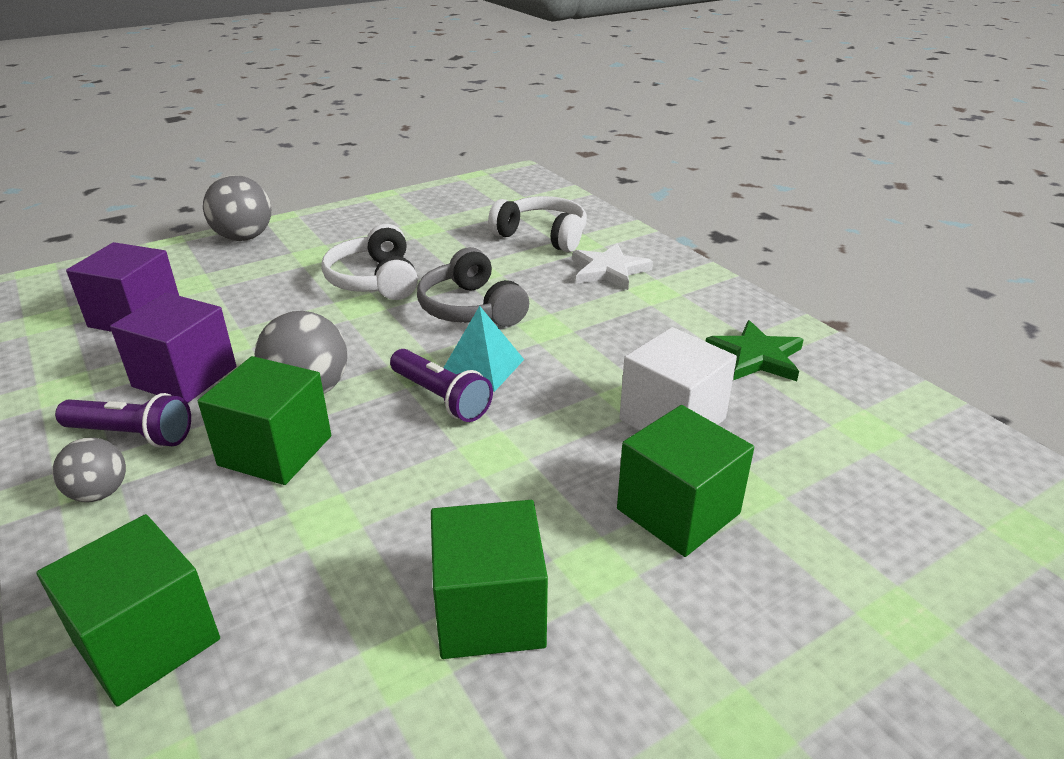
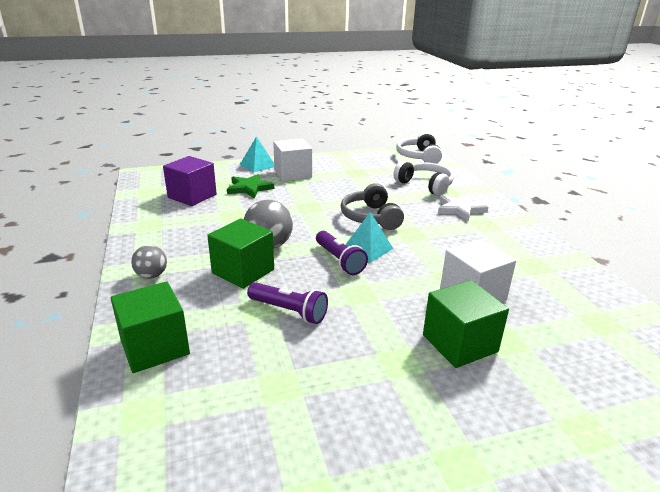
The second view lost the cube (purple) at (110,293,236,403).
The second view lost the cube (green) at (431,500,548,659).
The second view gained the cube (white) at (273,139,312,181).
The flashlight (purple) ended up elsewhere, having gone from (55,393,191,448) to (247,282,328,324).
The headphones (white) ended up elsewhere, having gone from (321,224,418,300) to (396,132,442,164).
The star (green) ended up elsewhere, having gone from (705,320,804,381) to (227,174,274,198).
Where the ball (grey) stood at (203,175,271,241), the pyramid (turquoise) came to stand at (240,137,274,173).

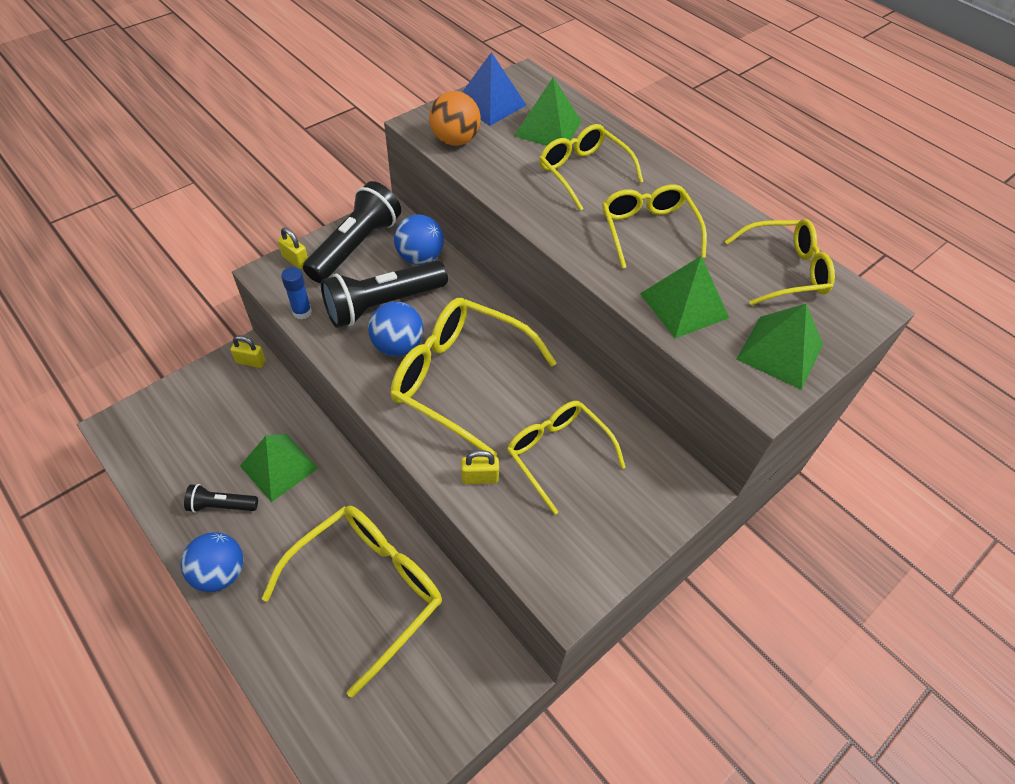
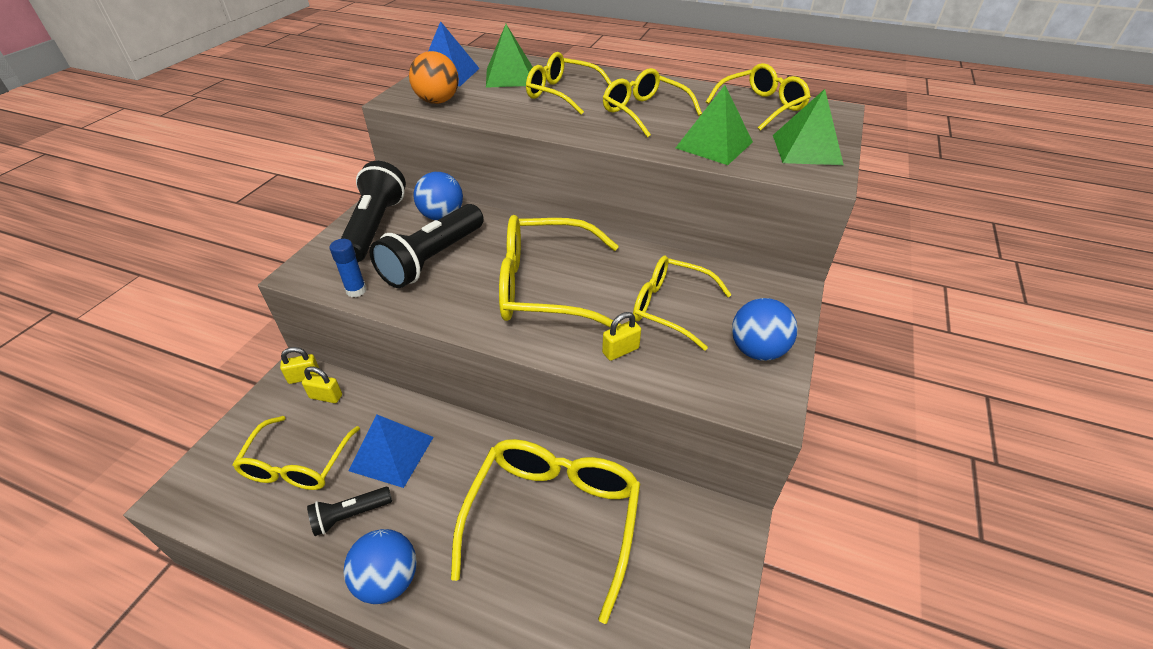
The second view gained the glasses (yellow) at (232,416,360,490).
The padlock (yellow) ended up elsewhere, having gone from (278,227,308,269) to (302,367,342,403).
The ball (blue) ended up elsewhere, having gone from (368,302,423,356) to (732,298,798,361).
What was the pyramid (green) at (240,434,318,502) turned into the pyramid (blue) at (348,414,434,488).

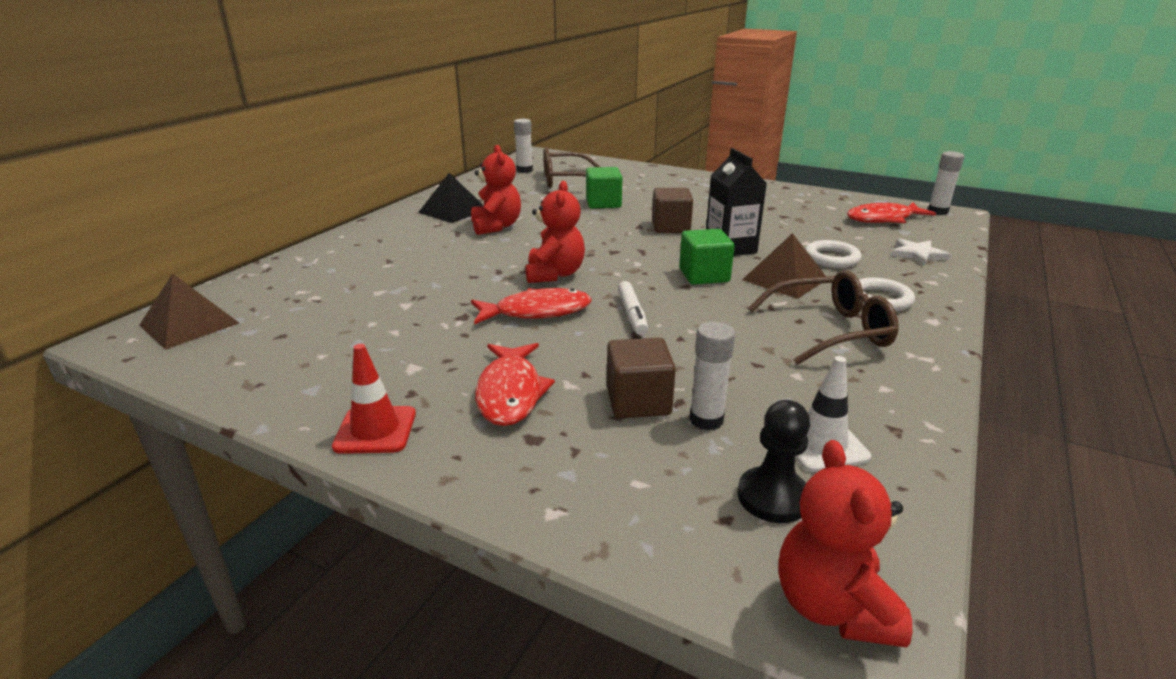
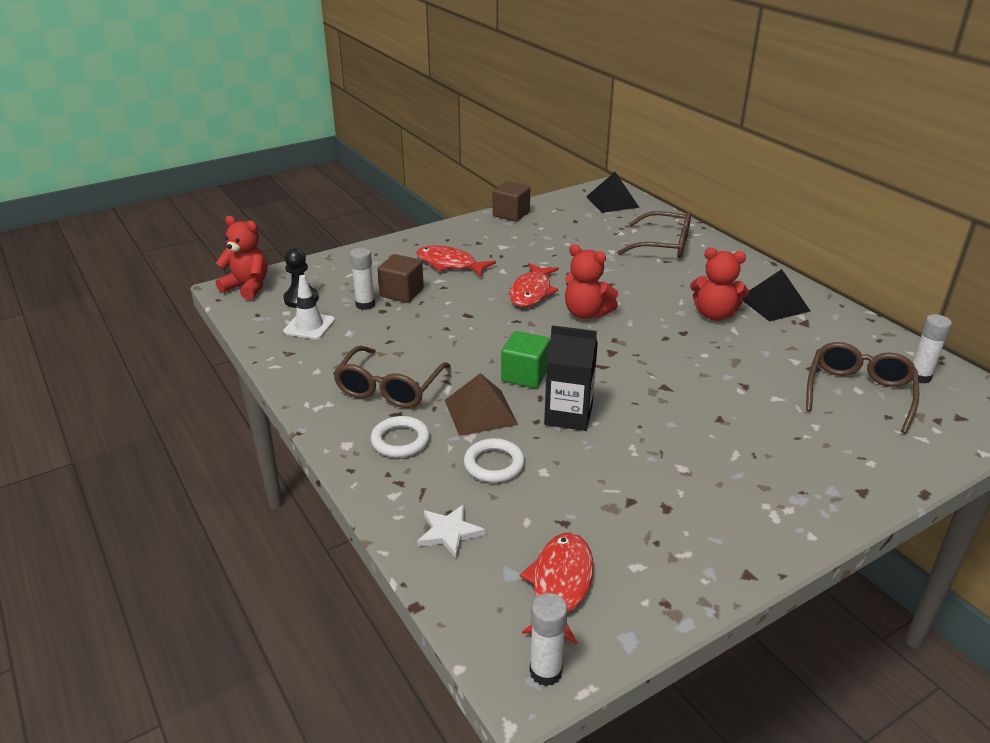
The second view lost the traffic cone (red) at (332,344,416,454).
The second view lost the cube (green) at (586,167,622,209).
The second view lost the marker (white) at (618,281,648,335).
The second view gained the glasses (brown) at (617,211,691,258).
The cube (brown) ended up elsewhere, having gone from (652,188,693,233) to (493,181,530,222).
What was the pyramid (brown) at (139,273,239,350) turned into the pyramid (black) at (586,172,640,213).

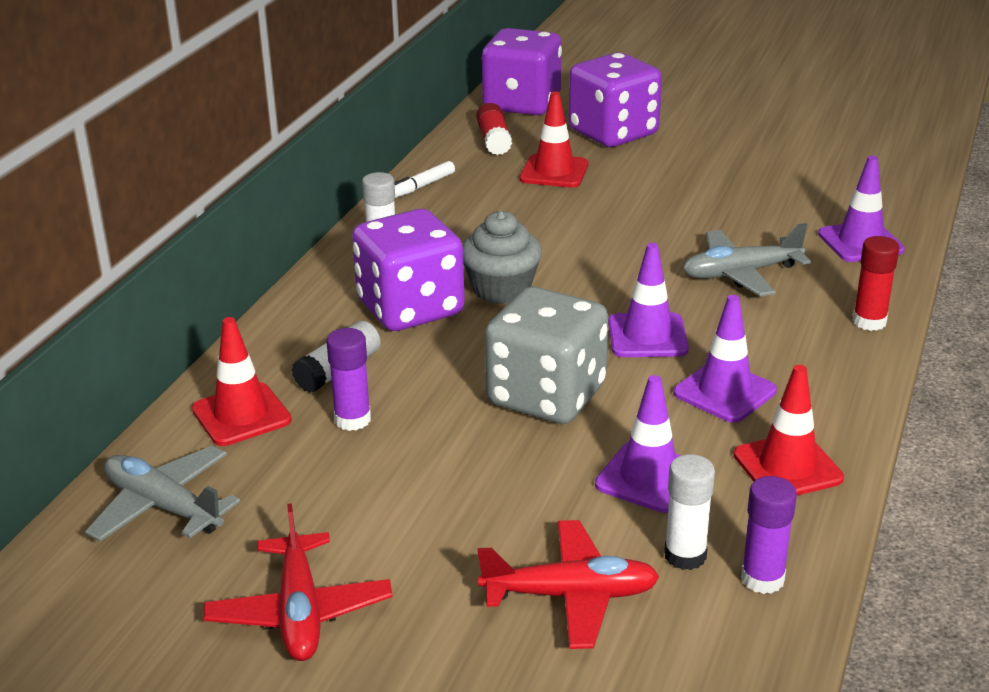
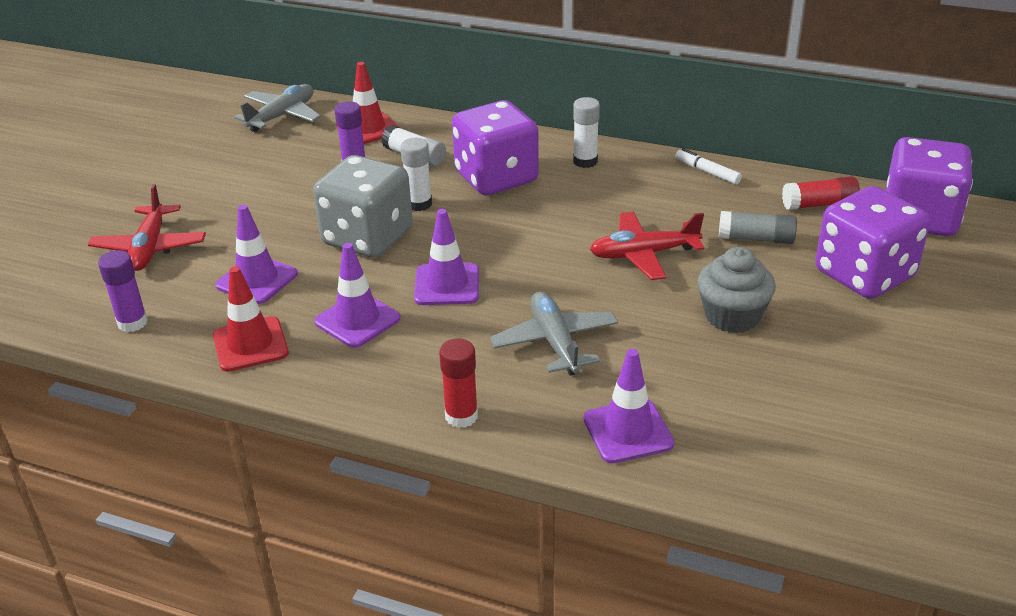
The plane (red) ended up elsewhere, having gone from (204,503,393,661) to (590,212,704,280).
The cupcake (grey) ended up elsewhere, having gone from (462,211,542,304) to (697,247,776,333).
The glue stick (white) ended up elsewhere, having gone from (664,454,715,570) to (401,138,432,211).
Where the traffic cone (red) stood at (520,91,588,188), the glue stick (grey) came to stand at (719,211,797,244).

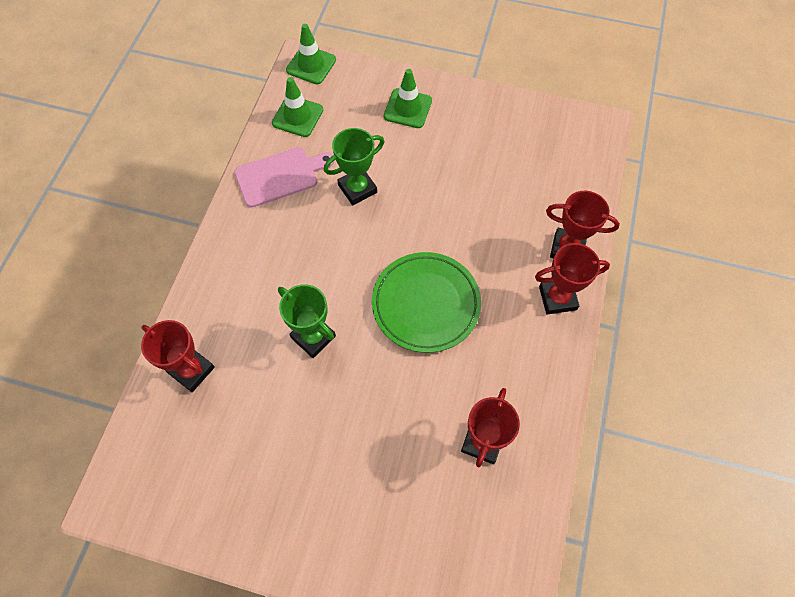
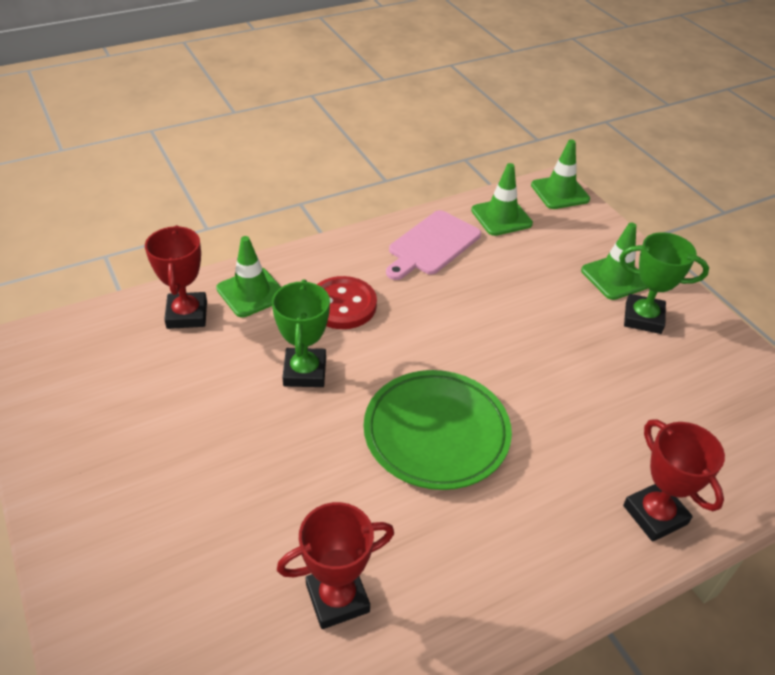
The second view lost the trophy (red) at (535,243,610,314).
The second view gained the traffic cone (green) at (216,236,281,317).
The second view gained the button (red) at (317,276,377,329).
The trophy (green) ended up elsewhere, having gone from (324,128,384,205) to (619,232,709,334).
The cutting board (pink) at (234,147,335,208) ended up facing another way, 105 degrees clockwise from before.

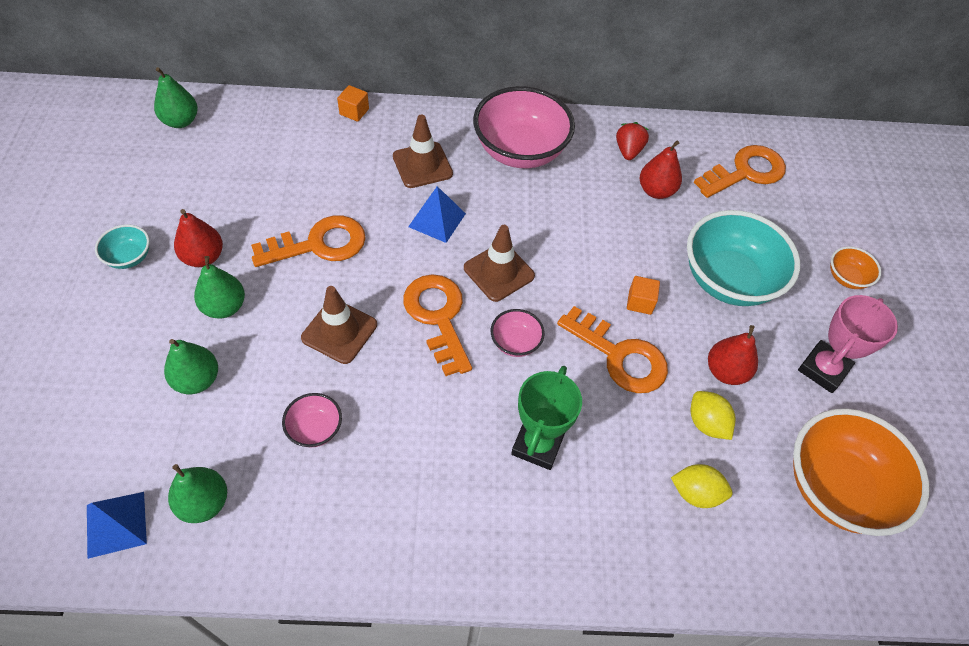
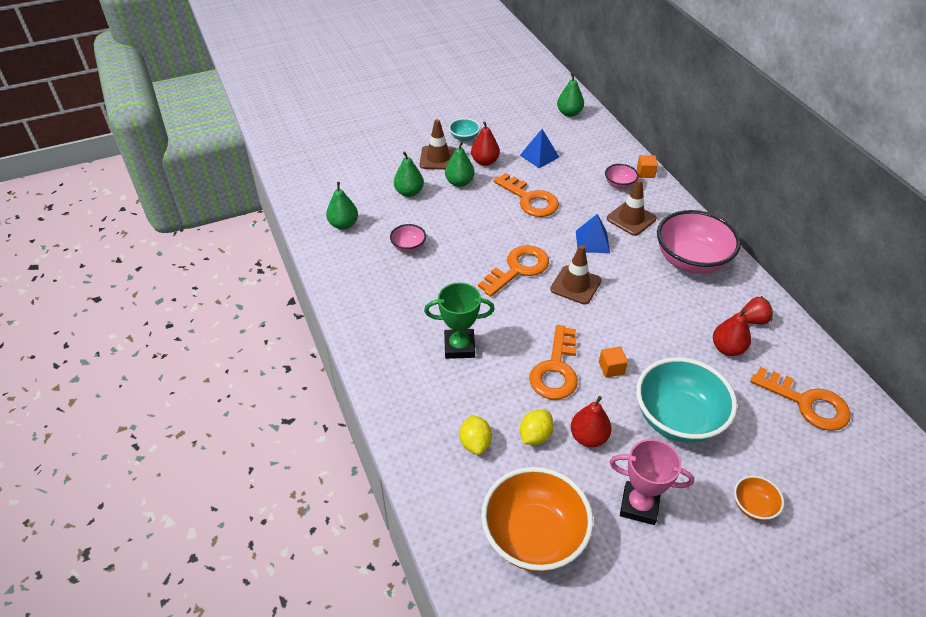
The pyramid (blue) ended up elsewhere, having gone from (87,492,147,559) to (520,129,559,168).
The traffic cone (brown) ended up elsewhere, having gone from (301,286,377,364) to (420,119,456,170).
The bowl (pink) ended up elsewhere, having gone from (491,309,545,357) to (605,164,639,189).

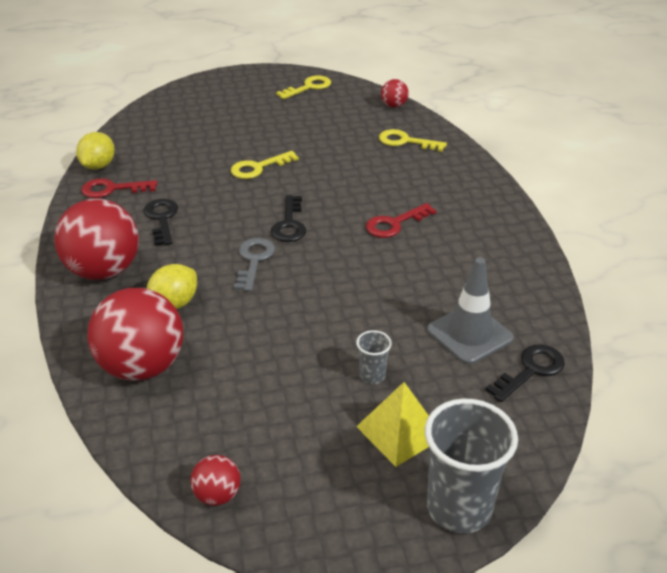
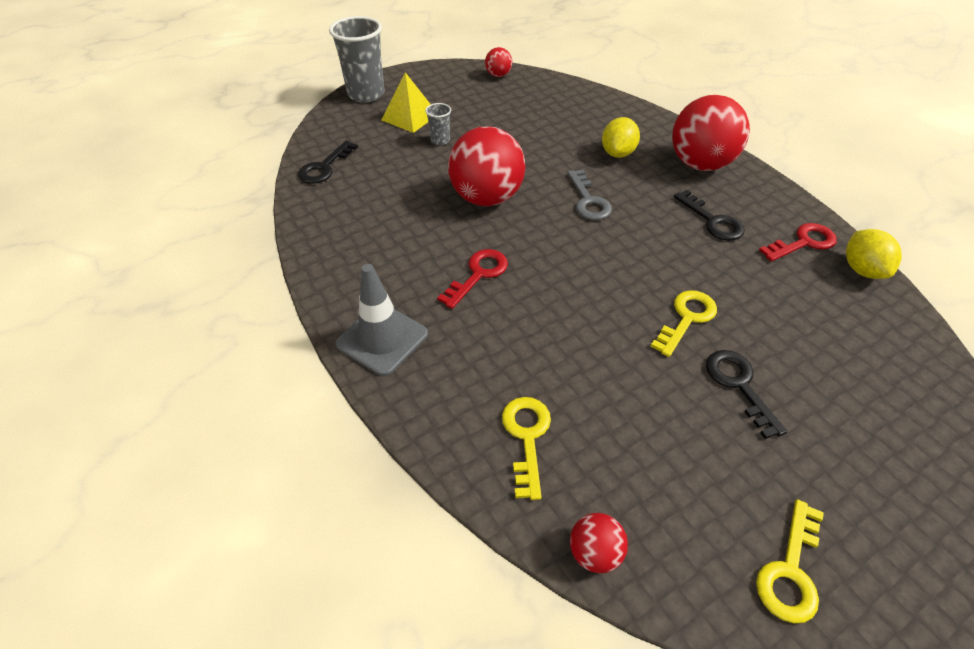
The ball (red) ended up elsewhere, having gone from (87,288,183,381) to (448,126,526,206).
The key (black) ended up elsewhere, having gone from (271,195,306,242) to (706,350,787,439).
The traffic cone (grey) ended up elsewhere, having gone from (427,257,514,364) to (336,264,428,376).
The key (yellow) at (379,129,447,152) ended up facing another way, 90 degrees counterclockwise from before.

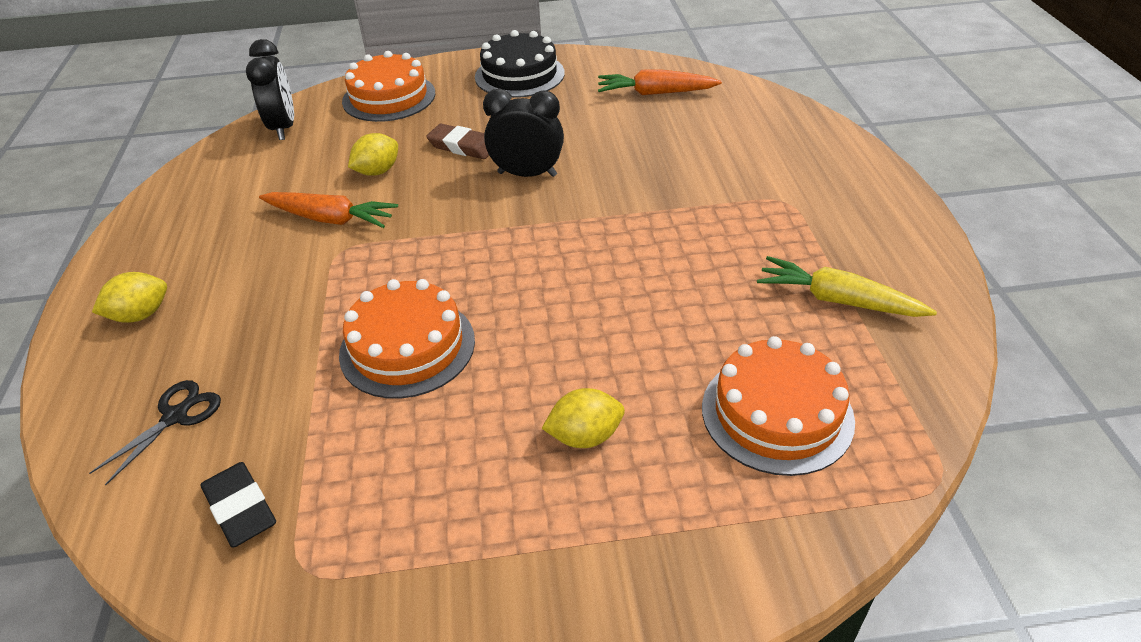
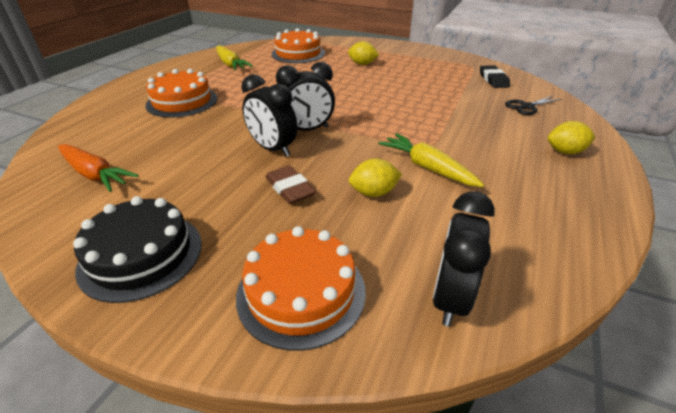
The second view gained the clock (black) at (276,62,335,131).
The cake (orange) ended up elsewhere, having gone from (339,279,475,399) to (145,69,217,117).
What was the carrot (orange) at (259,192,398,228) turned into the carrot (yellow) at (378,133,484,187).

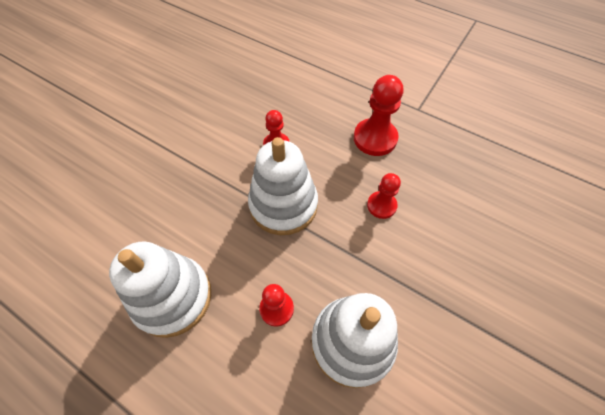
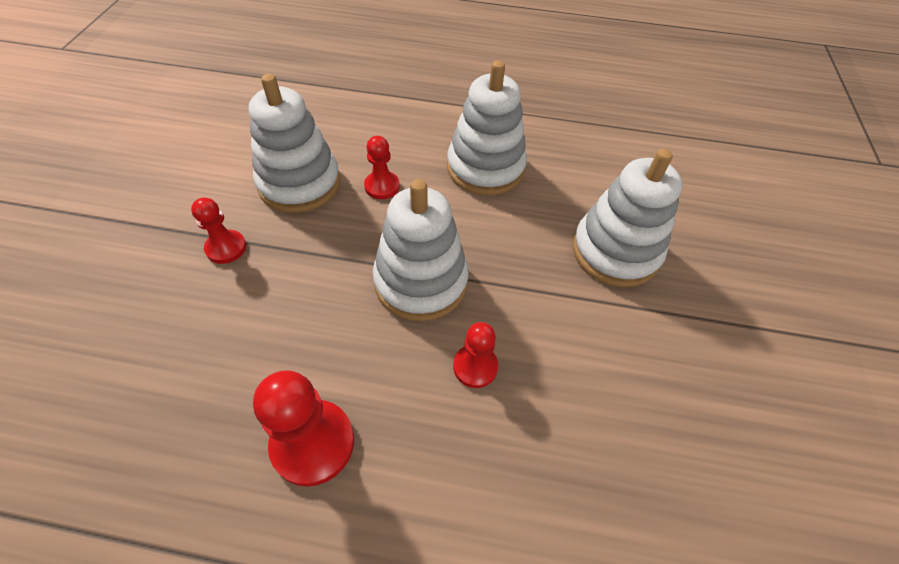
The second view gained the stacking toy (white) at (572,149,683,287).
The pawn (red) ended up elsewhere, having gone from (367,173,401,219) to (191,197,246,264).

